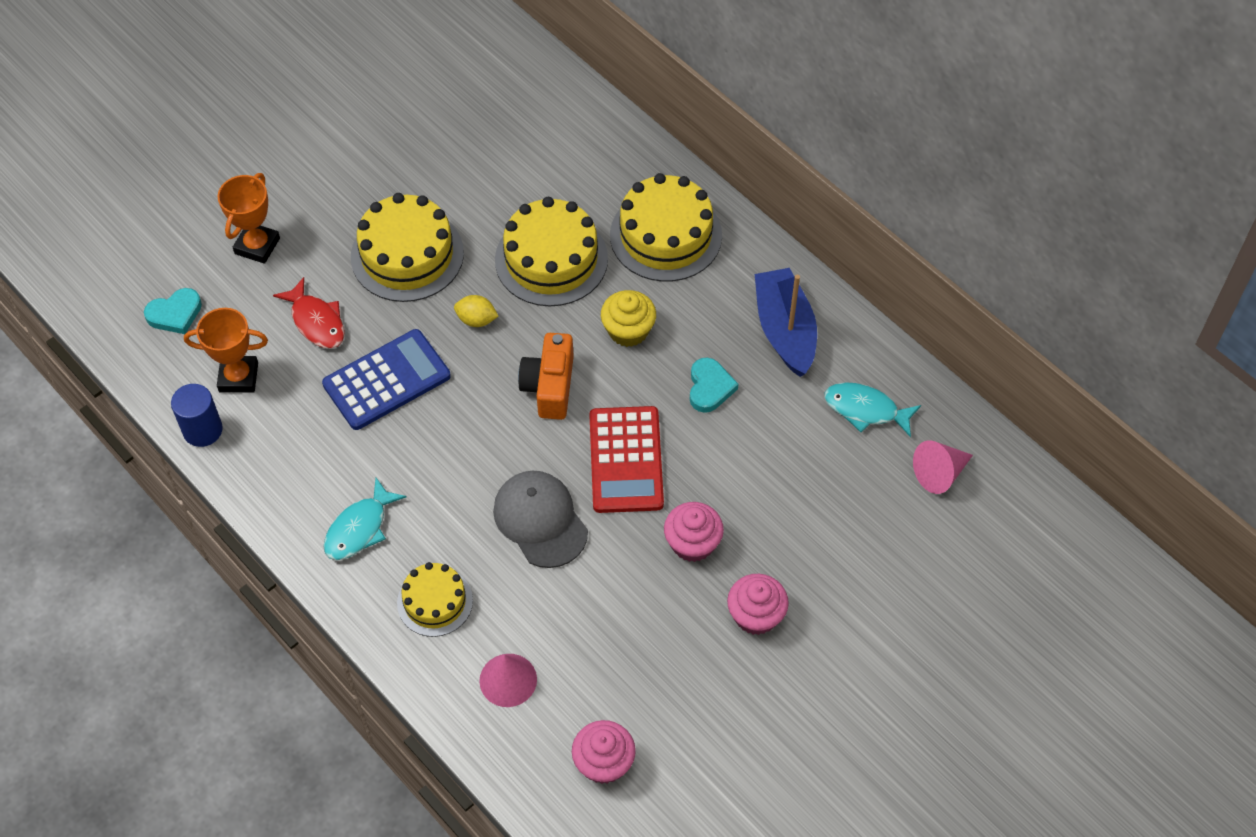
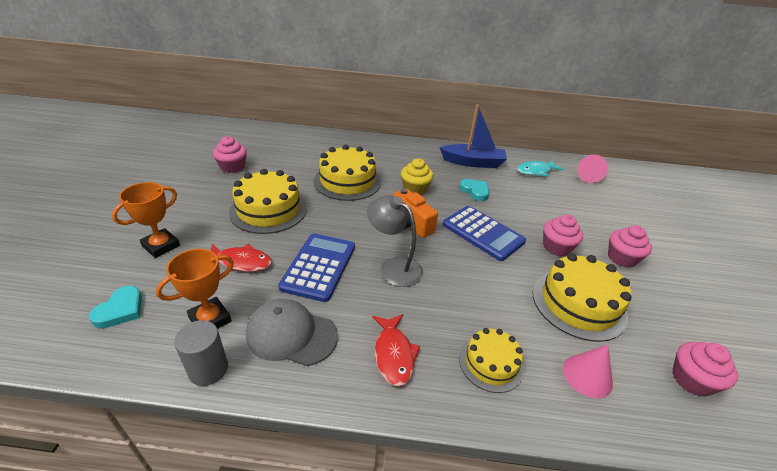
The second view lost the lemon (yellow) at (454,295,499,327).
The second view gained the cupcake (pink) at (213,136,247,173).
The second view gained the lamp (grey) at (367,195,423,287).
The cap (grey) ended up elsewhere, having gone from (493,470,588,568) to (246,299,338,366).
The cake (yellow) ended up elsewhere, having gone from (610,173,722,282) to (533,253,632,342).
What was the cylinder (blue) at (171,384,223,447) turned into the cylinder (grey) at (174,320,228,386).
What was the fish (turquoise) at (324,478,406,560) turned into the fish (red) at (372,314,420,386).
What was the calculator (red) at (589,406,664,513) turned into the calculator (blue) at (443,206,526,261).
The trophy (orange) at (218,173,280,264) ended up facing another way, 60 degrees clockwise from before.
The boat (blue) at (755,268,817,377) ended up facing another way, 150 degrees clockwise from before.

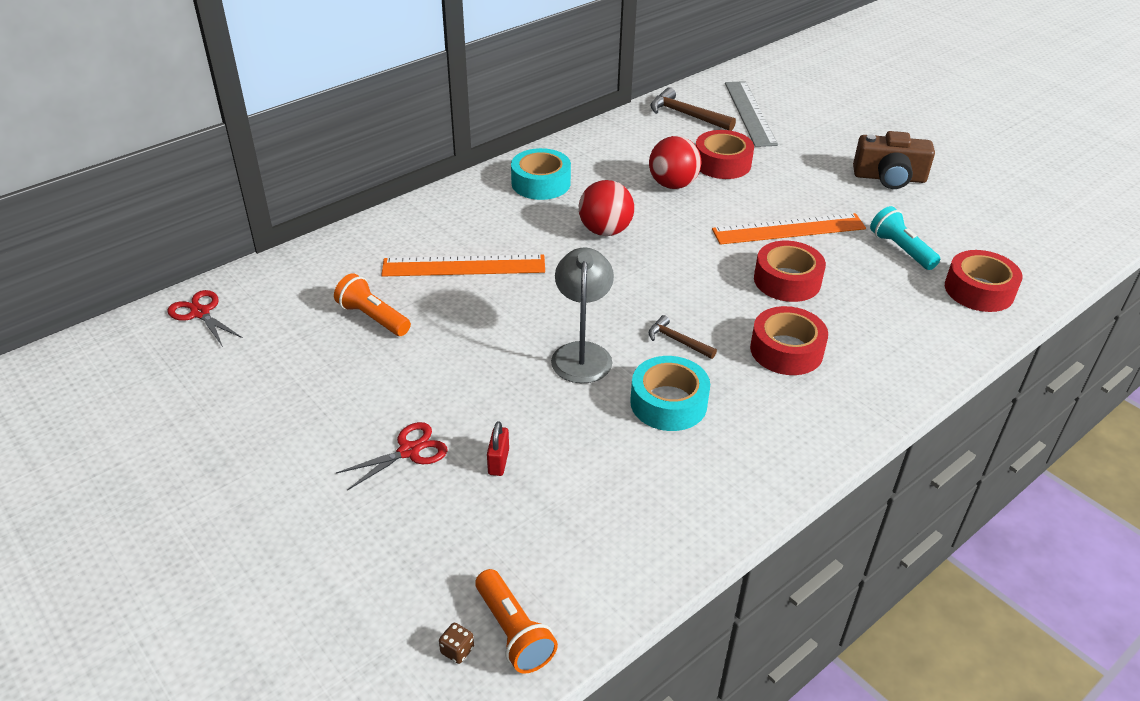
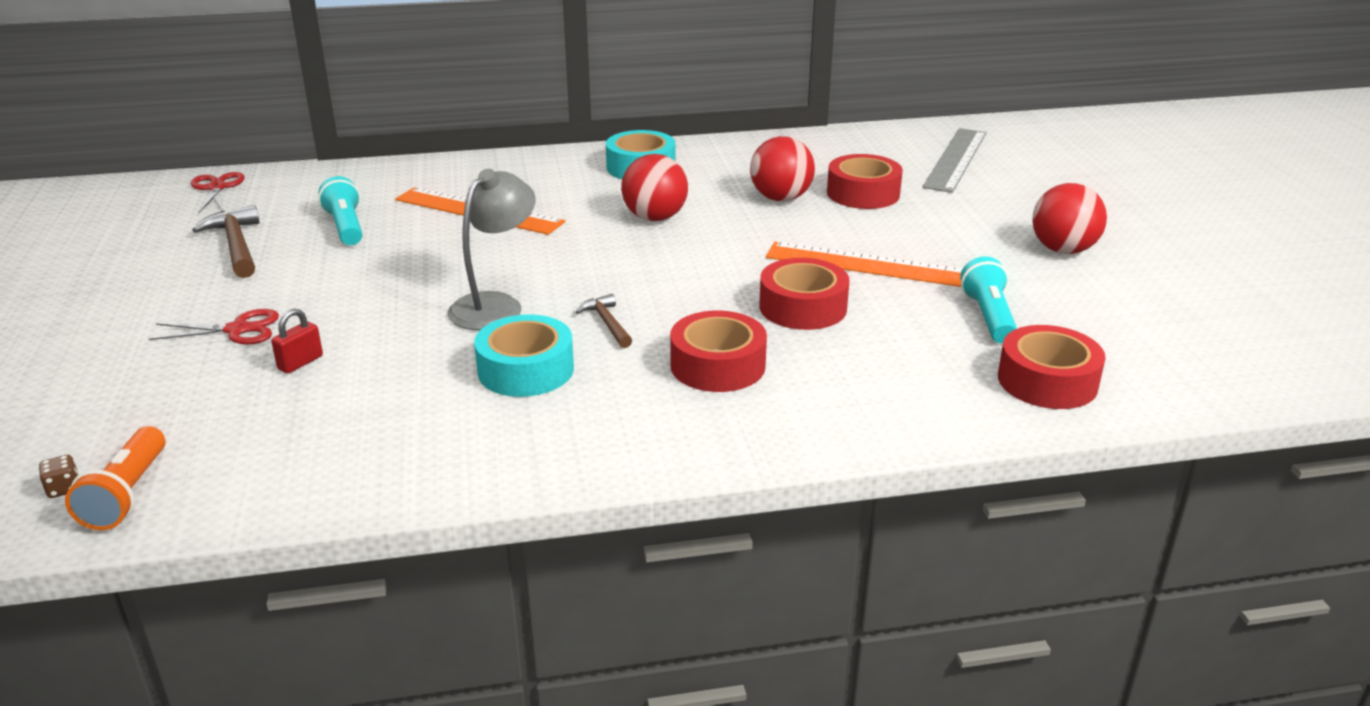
The hammer (brown) ended up elsewhere, having gone from (650,87,736,131) to (192,205,259,278).
Where the camera (brown) stood at (853,131,935,189), the ball (red) came to stand at (1032,183,1107,254).
What was the flashlight (orange) at (334,273,411,336) turned into the flashlight (turquoise) at (318,176,362,245).

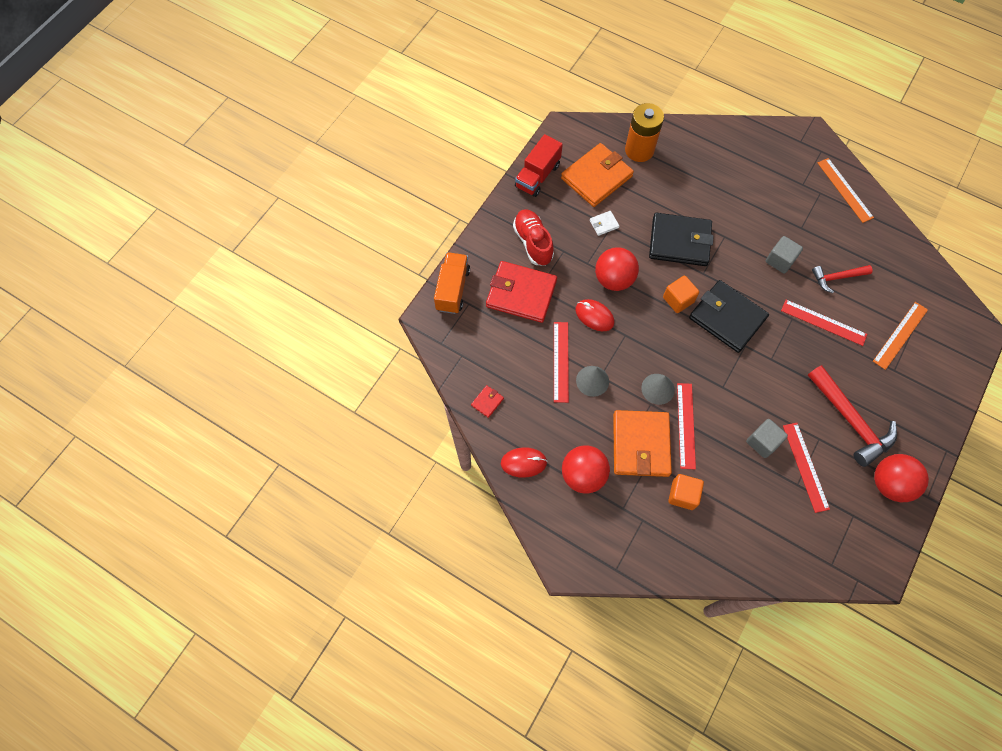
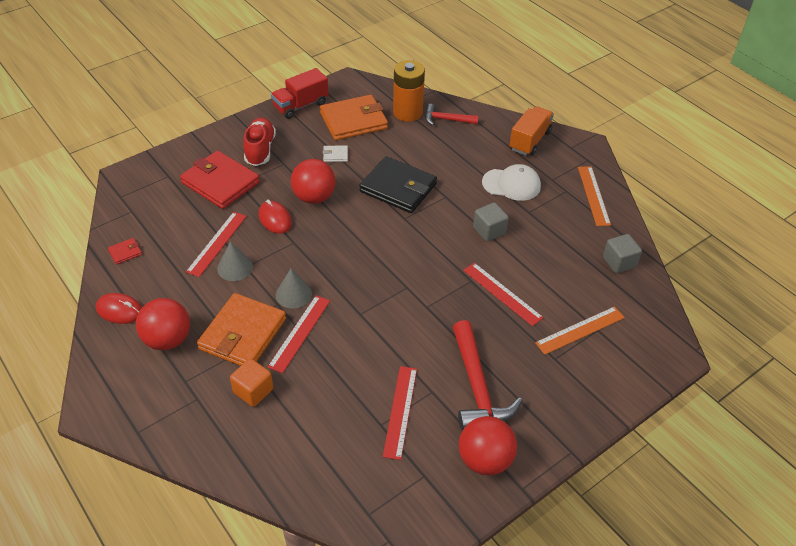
The second view lost the cube (orange) at (663,276,699,313).
The second view lost the wallet (black) at (689,280,769,353).
The second view gained the cap (white) at (482,164,541,201).
The truck (orange) ended up elsewhere, having gone from (434,252,470,314) to (509,106,554,156).
The cube (grey) ended up elsewhere, having gone from (746,419,788,458) to (603,234,642,273).
The hammer (red) ended up elsewhere, having gone from (812,265,873,293) to (425,104,479,126).

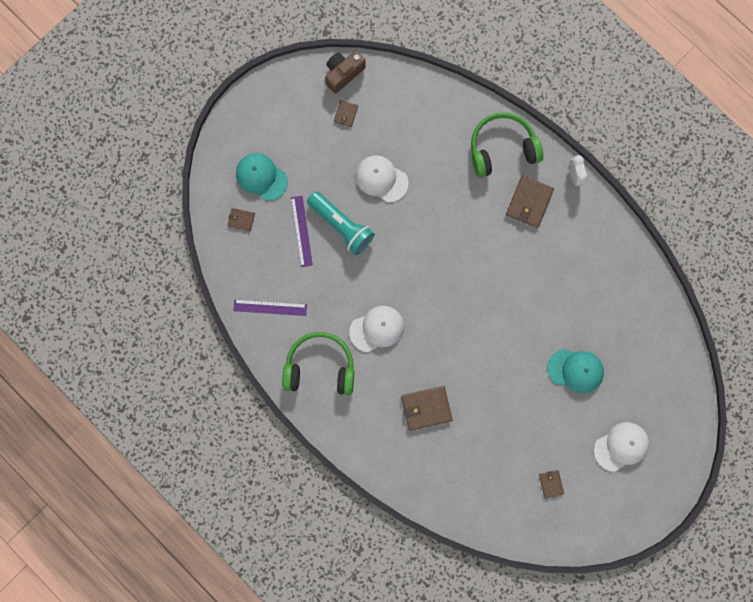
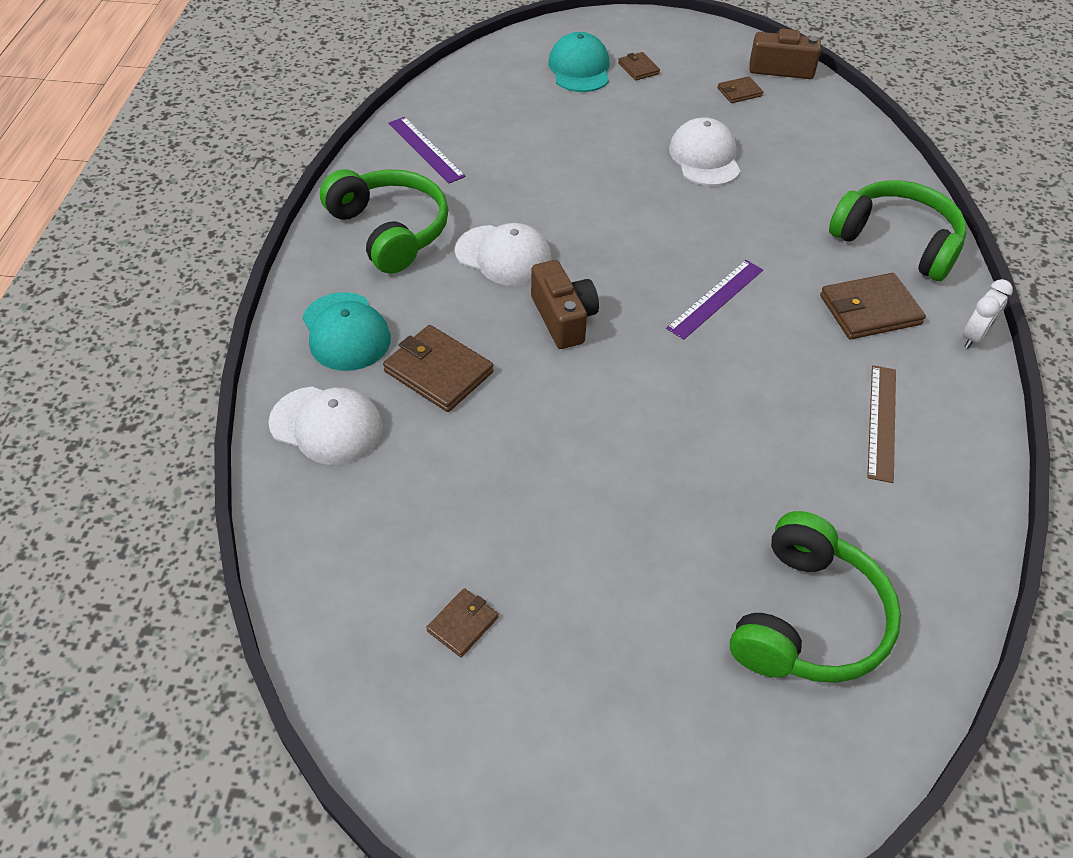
The second view lost the flashlight (turquoise) at (307,191,375,255).
The second view gained the camera (brown) at (531,260,599,349).
The second view gained the headphones (green) at (730,511,901,683).
The second view gained the ruler (brown) at (867,365,896,483).
The wallet (brown) ended up elsewhere, having gone from (227,208,255,231) to (618,52,660,81).
The ruler (purple) ended up elsewhere, having gone from (291,196,313,267) to (666,260,763,340).
The cap (turquoise) ended up elsewhere, having gone from (548,349,604,393) to (302,292,391,371).
The cap (white) ended up elsewhere, having gone from (594,422,649,472) to (269,387,383,465).

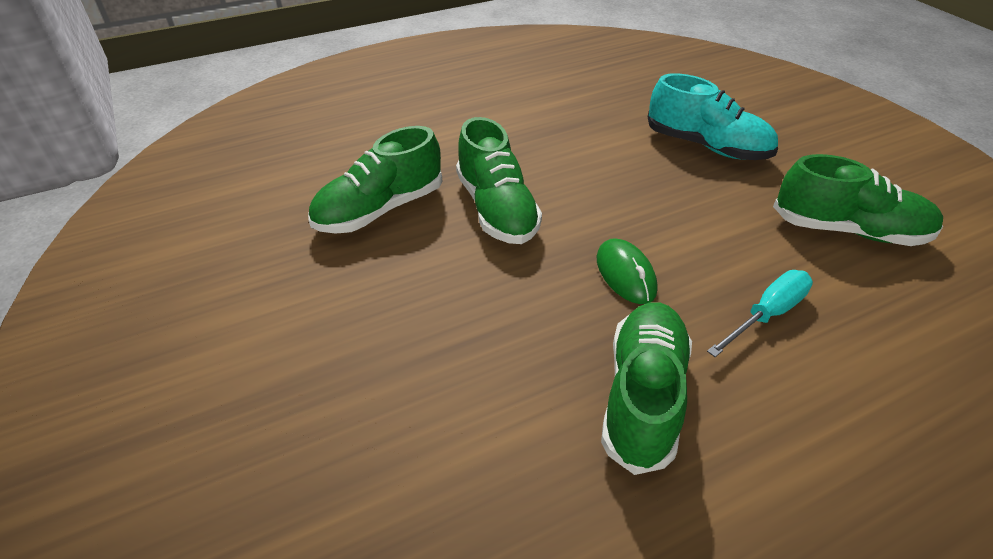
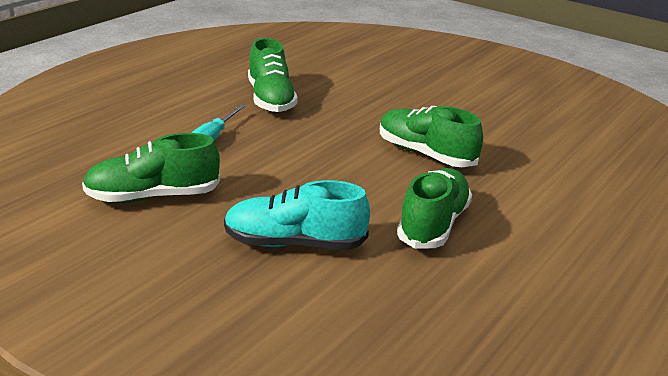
The second view lost the mouse (green) at (597,238,658,304).
The shoe (green) ended up elsewhere, having gone from (308,126,442,234) to (397,168,472,249).

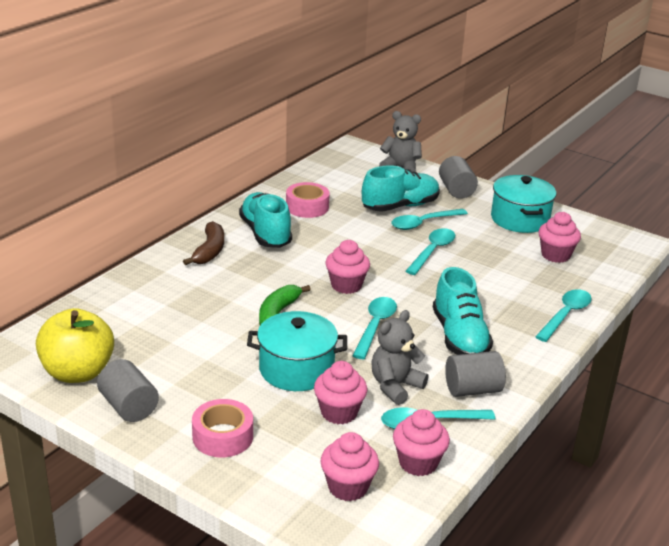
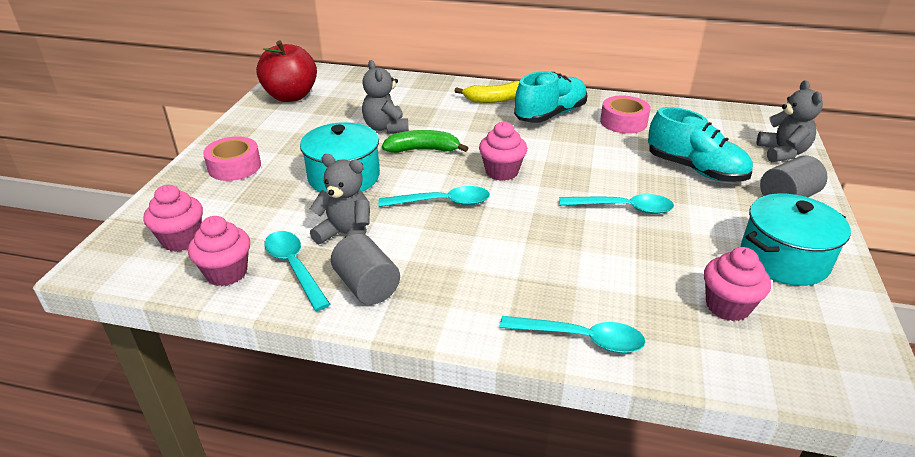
The second view lost the cylinder (grey) at (97,359,159,422).
The second view lost the cupcake (pink) at (314,361,367,424).
The second view lost the spoon (turquoise) at (391,209,468,230).
The second view lost the shoe (turquoise) at (433,267,493,355).
The second view gained the teddy bear (grey) at (362,60,409,134).
What was the apple (yellow) at (36,308,114,383) turned into the apple (red) at (256,41,317,102).
What was the banana (brown) at (183,221,224,265) turned into the banana (yellow) at (455,81,520,103).

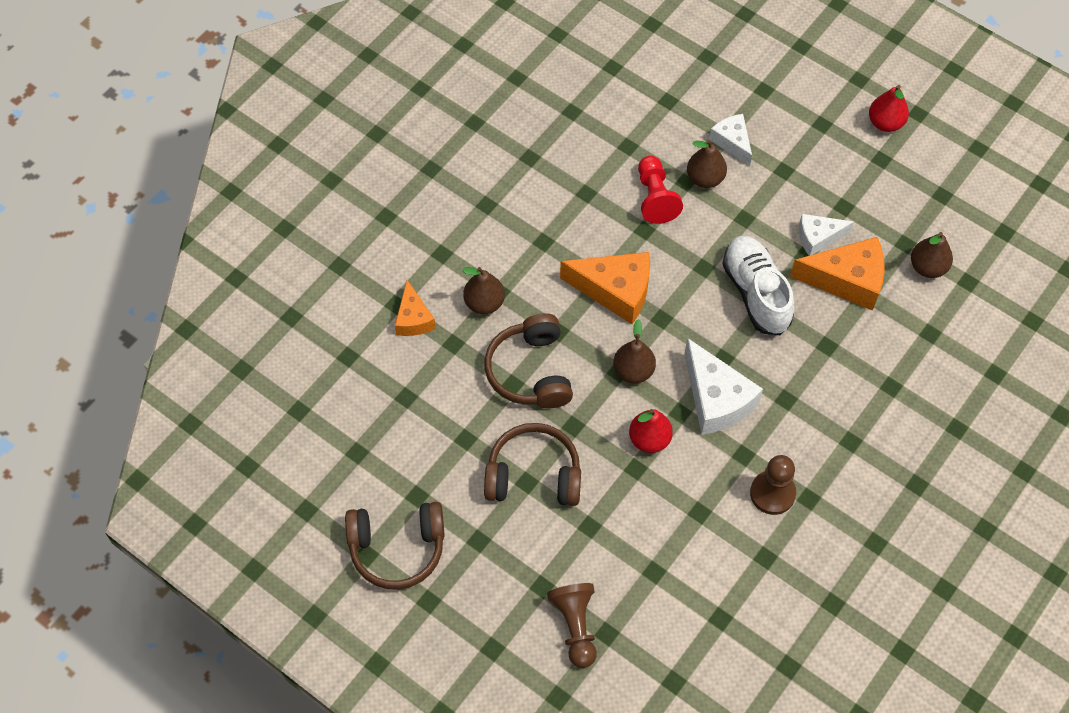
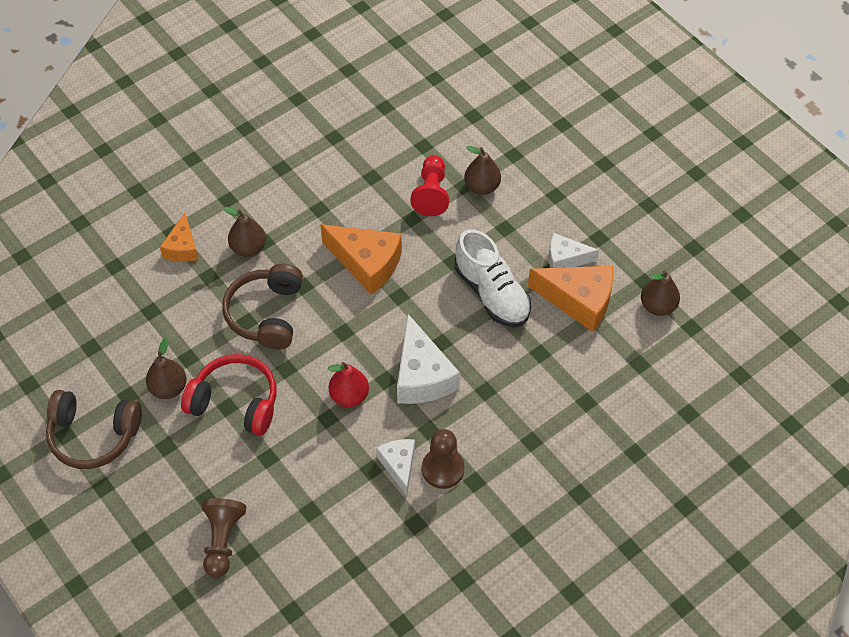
The second view lost the pear (red) at (869,85,909,132).
The pear (brown) ended up elsewhere, having gone from (613,319,656,383) to (146,338,187,399).
The cheese (white) ended up elsewhere, having gone from (709,114,752,166) to (376,439,415,496).
What was the headphones (brown) at (484,423,581,506) turned into the headphones (red) at (181,354,276,436).
The shoe (white) at (722,235,794,335) ended up facing another way, 150 degrees clockwise from before.

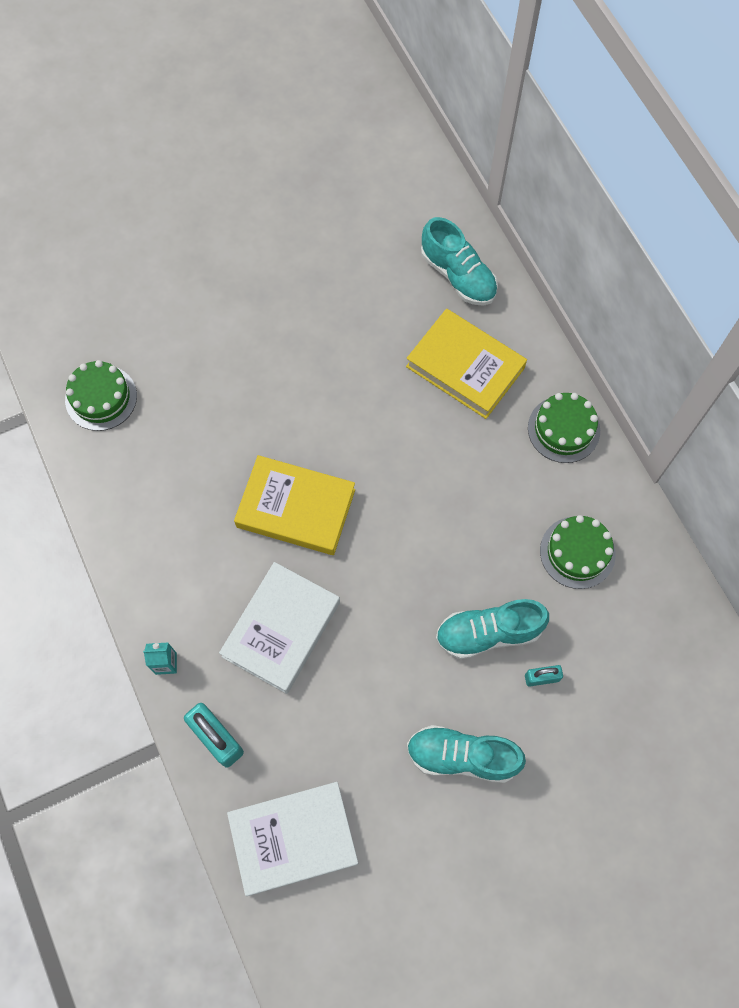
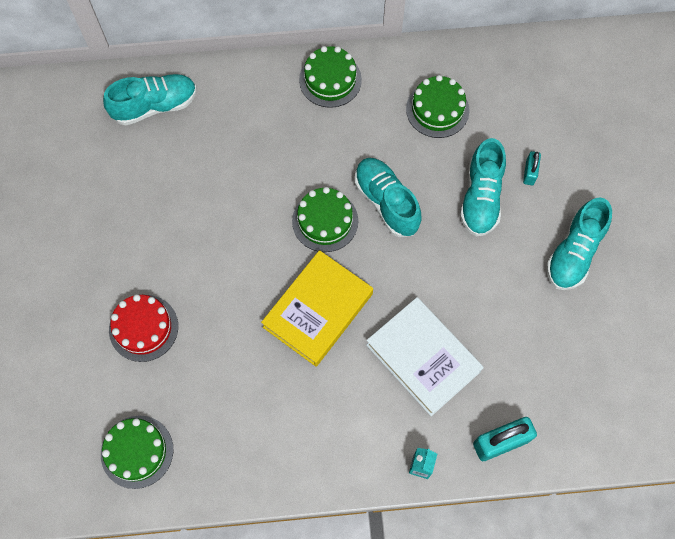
The second view lost the book (white) at (227,782,358,896).
The second view lost the book (yellow) at (406,308,527,419).
The second view gained the cake (red) at (109,294,178,362).
The second view gained the cake (green) at (292,187,358,252).
The second view gained the shoe (turquoise) at (355,158,421,237).

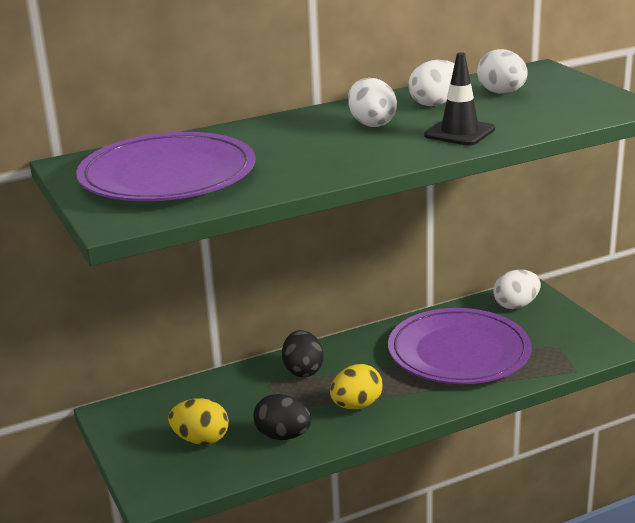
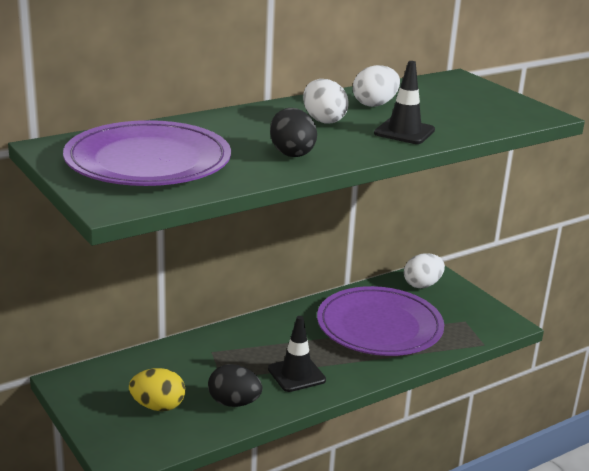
The second view lost the egg (white) at (477,49,528,94).
The egg (black) ended up elsewhere, having gone from (282,330,324,377) to (270,108,317,157).
Where the egg (yellow) stood at (330,364,383,409), the traffic cone (black) came to stand at (268,316,326,392).

